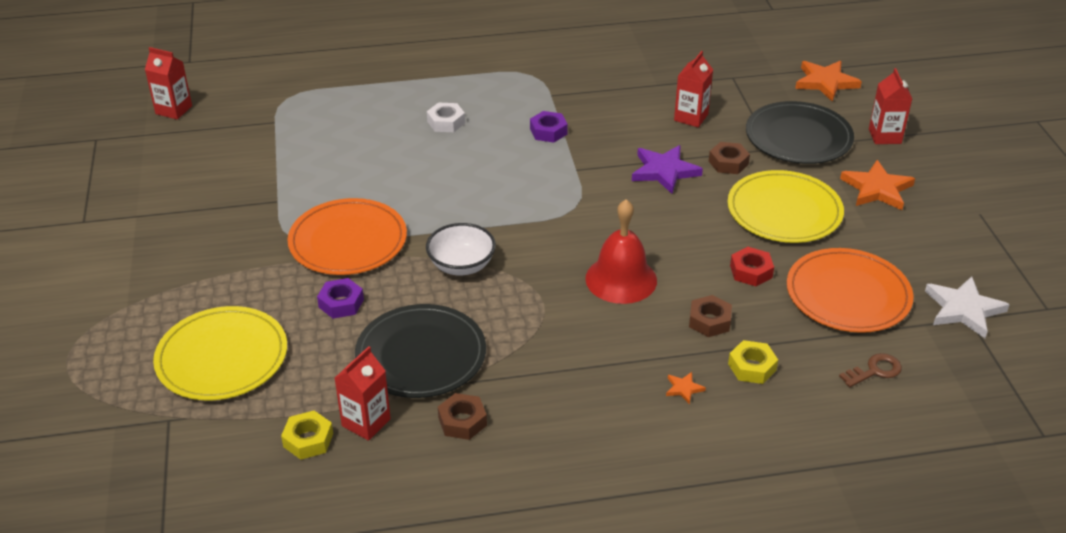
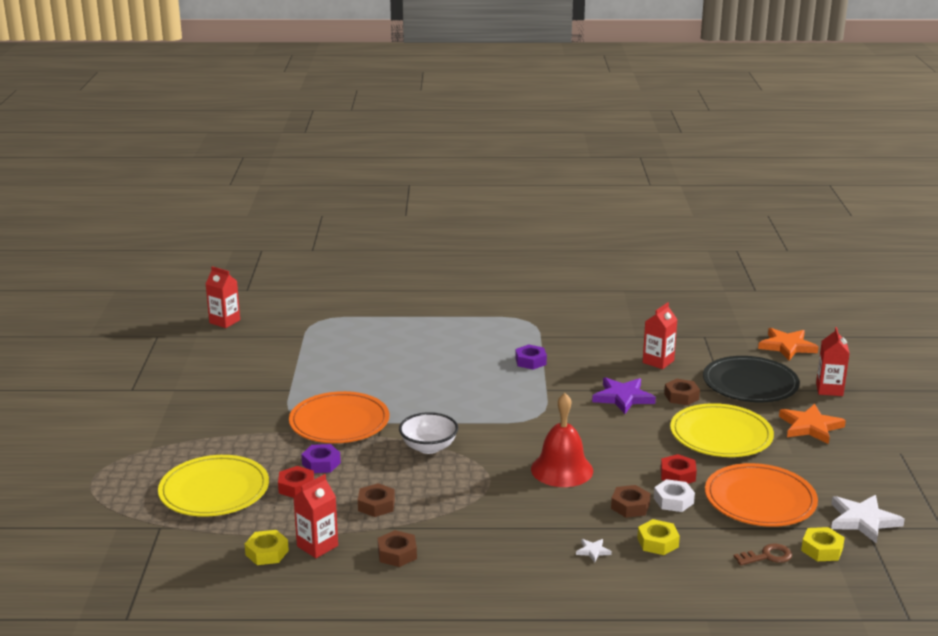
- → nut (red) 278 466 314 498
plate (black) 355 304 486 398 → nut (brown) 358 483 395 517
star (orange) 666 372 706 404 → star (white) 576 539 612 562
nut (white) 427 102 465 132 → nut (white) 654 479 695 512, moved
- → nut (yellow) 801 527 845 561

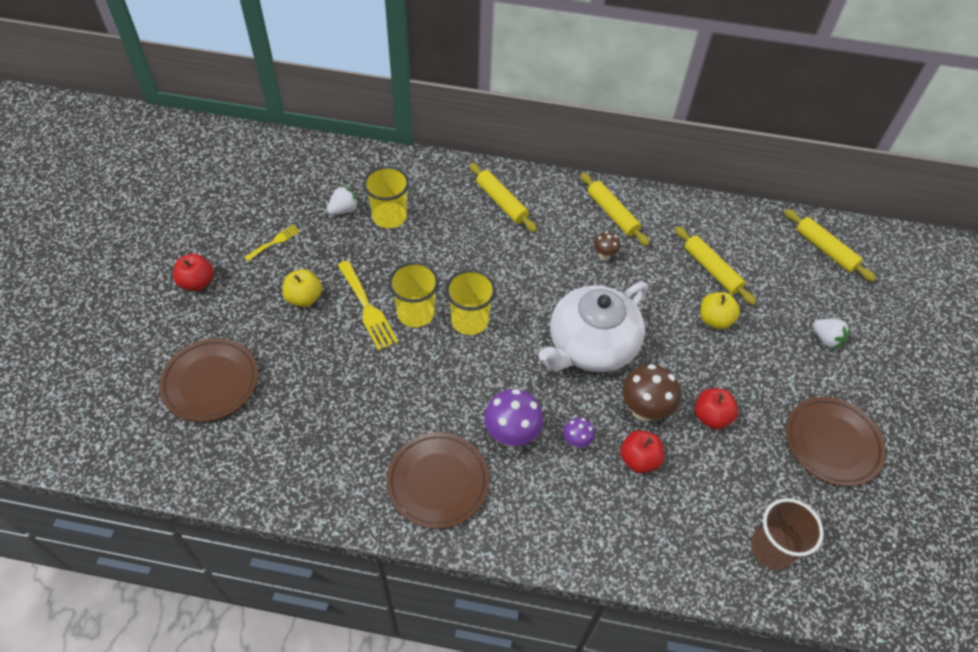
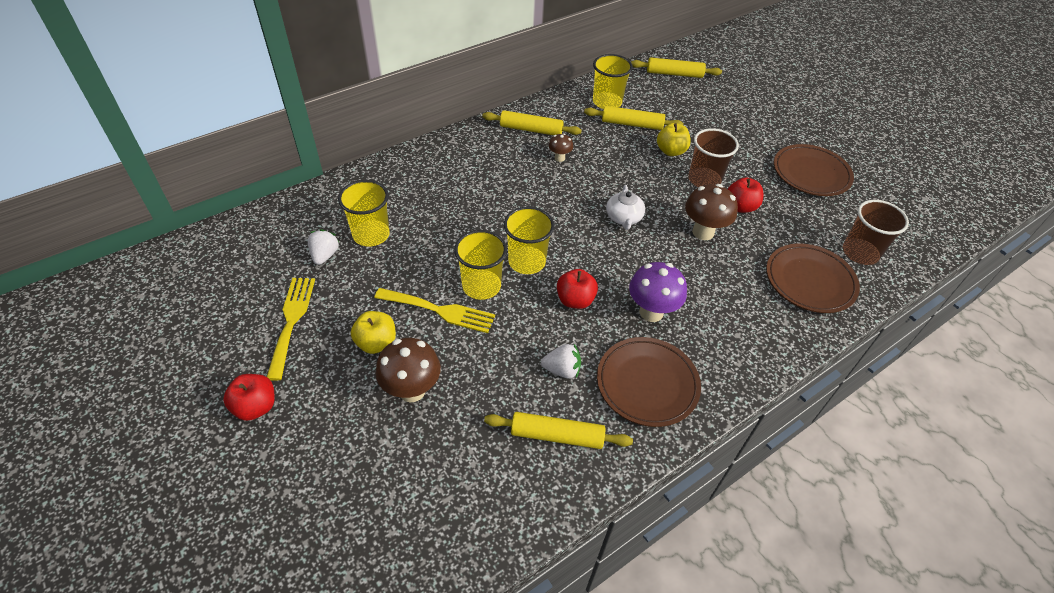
fork (yellow) 244 225 300 261 → fork (yellow) 267 278 315 381, x1.76
- → mushroom (brown) 376 338 441 402
rolling pin (yellow) 469 163 537 232 → rolling pin (yellow) 484 412 633 449, moved
strawberry (white) 813 319 850 349 → strawberry (white) 541 344 581 379, moved
apple (red) 620 430 664 474 → apple (red) 557 269 598 309, moved
- → cup (yellow) 593 54 633 109
teapot (white) 538 282 648 372 → teapot (white) 606 185 645 230, x0.45
- → cup (brown) 688 128 739 187
plate (brown) 159 338 258 422 → plate (brown) 766 243 860 313, moved
mushroom (purple) 563 417 595 448 → -

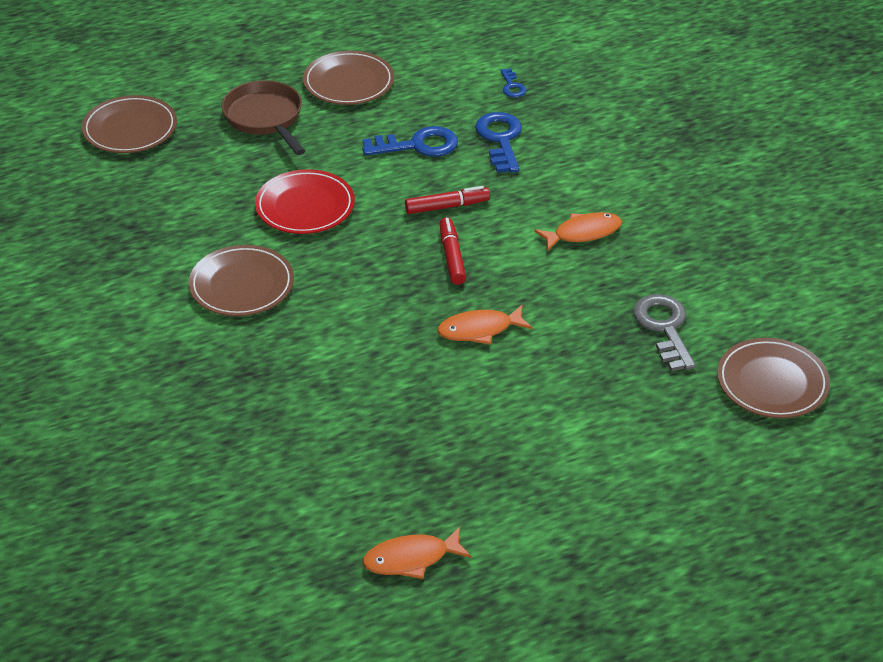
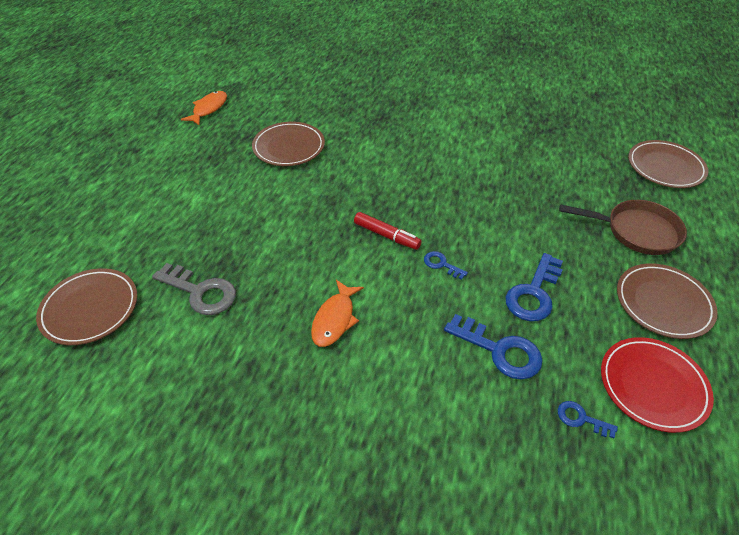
plate (brown) 189 245 294 316 → plate (brown) 252 122 325 166, moved
marker (red) 405 186 490 214 → key (blue) 424 251 468 280
plate (red) 255 169 355 234 → plate (red) 601 337 714 433, moved
fish (orange) 437 305 532 344 → -

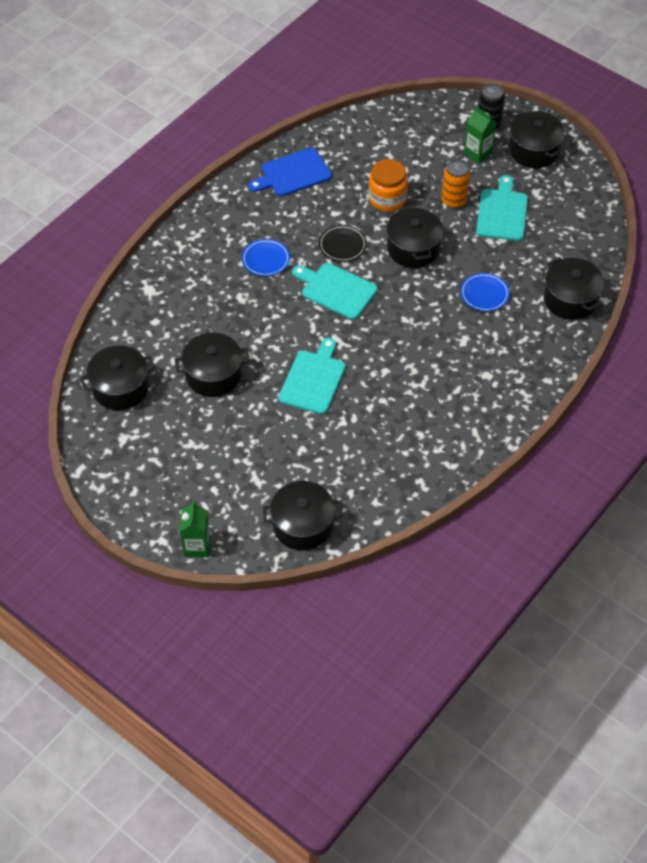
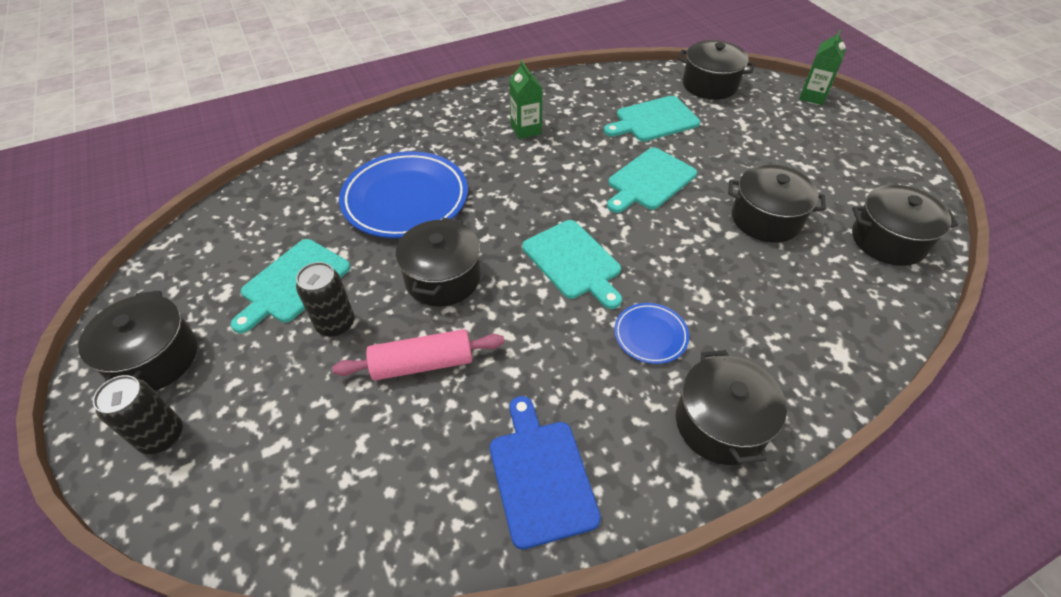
can (orange) 442 159 470 208 → can (black) 296 262 354 337
jar (orange) 369 159 408 212 → rolling pin (pink) 332 329 505 381
plate (blue) 460 273 510 312 → plate (blue) 339 151 468 238, x2.06
cutting board (blue) 248 148 332 196 → cutting board (blue) 490 396 601 550, 105 degrees counterclockwise
carton (green) 464 106 497 163 → carton (green) 509 61 543 139, moved
- → cutting board (turquoise) 604 96 700 141
pot (black) 544 257 604 320 → pot (black) 676 350 787 465, moved
plate (black) 319 225 367 262 → -

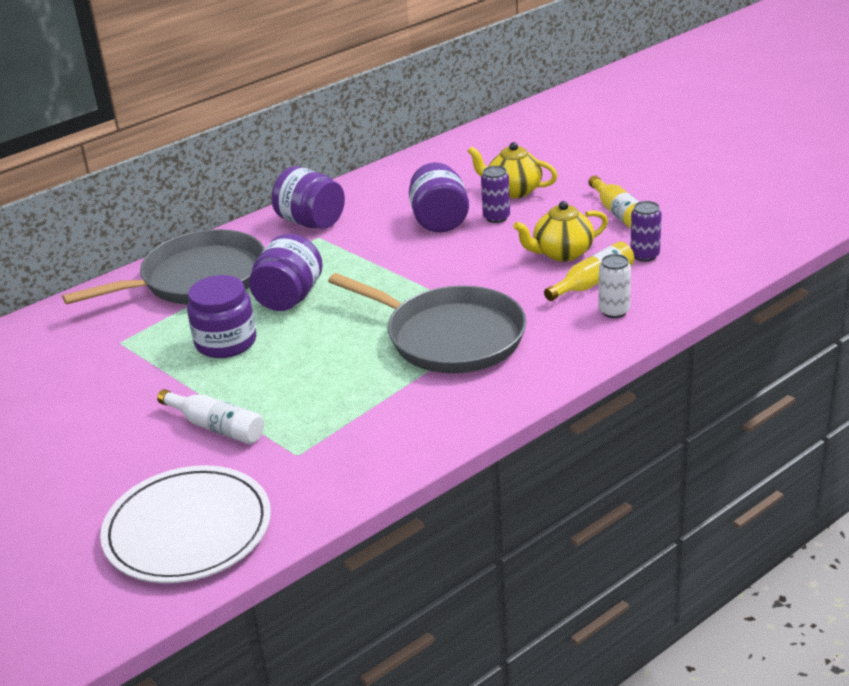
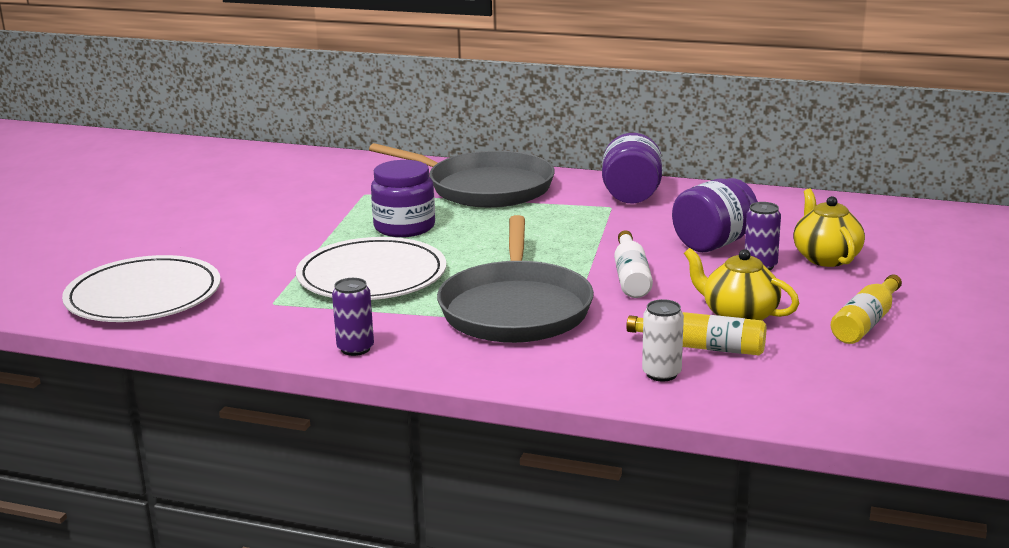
- → plate (white) 296 237 446 300
can (purple) 631 201 662 262 → can (purple) 332 278 374 356, moved
bottle (white) 157 389 264 444 → bottle (white) 614 230 653 298, moved
jar (purple) 249 234 323 311 → -

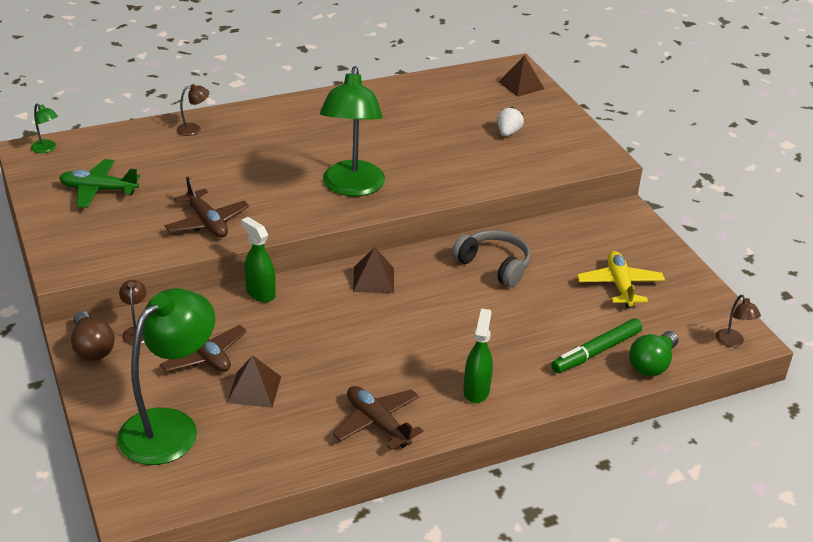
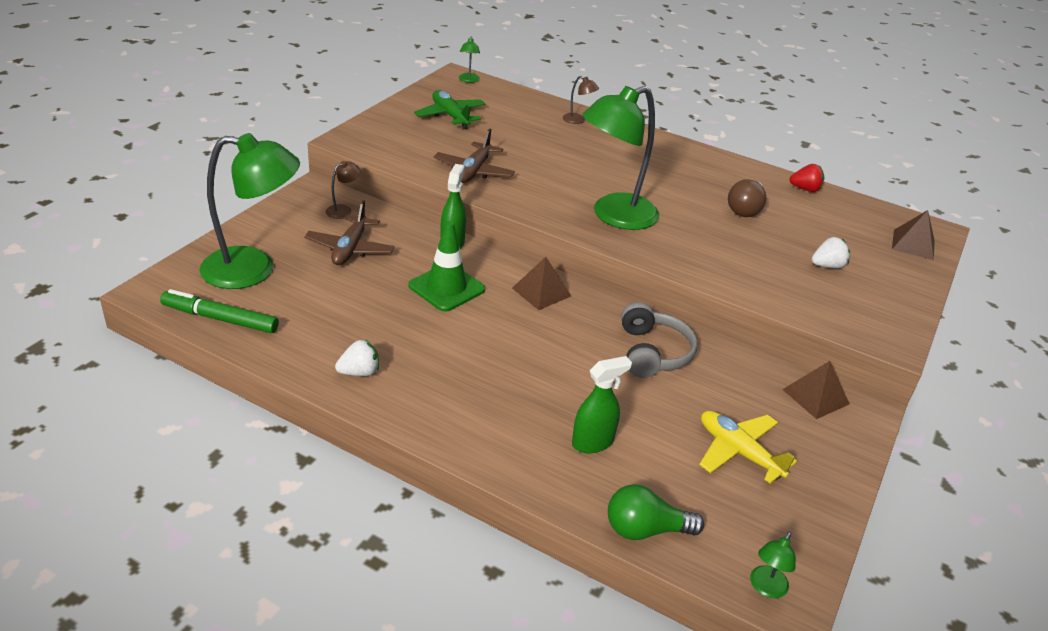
marker (green) 551 318 642 373 → marker (green) 160 289 279 333, moved
plane (brown) 332 386 423 450 → strawberry (white) 335 339 379 376
- → traffic cone (green) 408 221 485 312
spray bottle (green) 463 308 493 403 → spray bottle (green) 572 356 632 453, moved
plane (yellow) 577 251 665 308 → plane (yellow) 699 411 797 483, 90 degrees counterclockwise
light bulb (brown) 71 311 115 361 → light bulb (brown) 728 179 766 217, moved
lamp (brown) 716 295 761 347 → lamp (green) 750 532 796 598
pyramid (brown) 227 355 281 408 → pyramid (brown) 782 361 850 419, moved
- → strawberry (red) 790 164 824 192

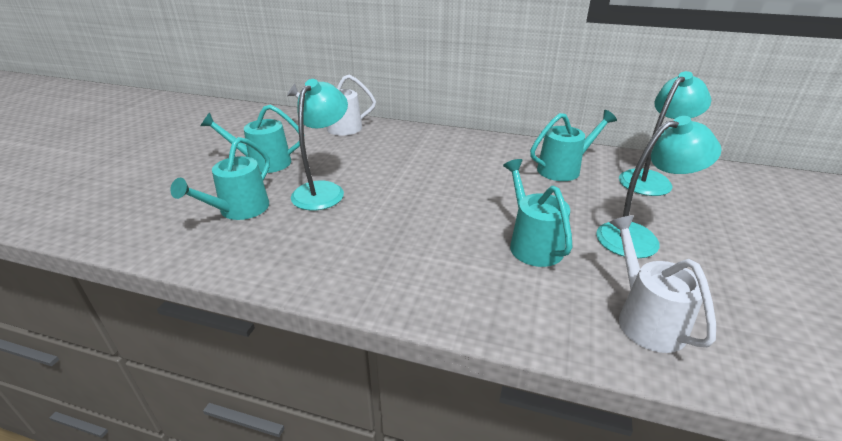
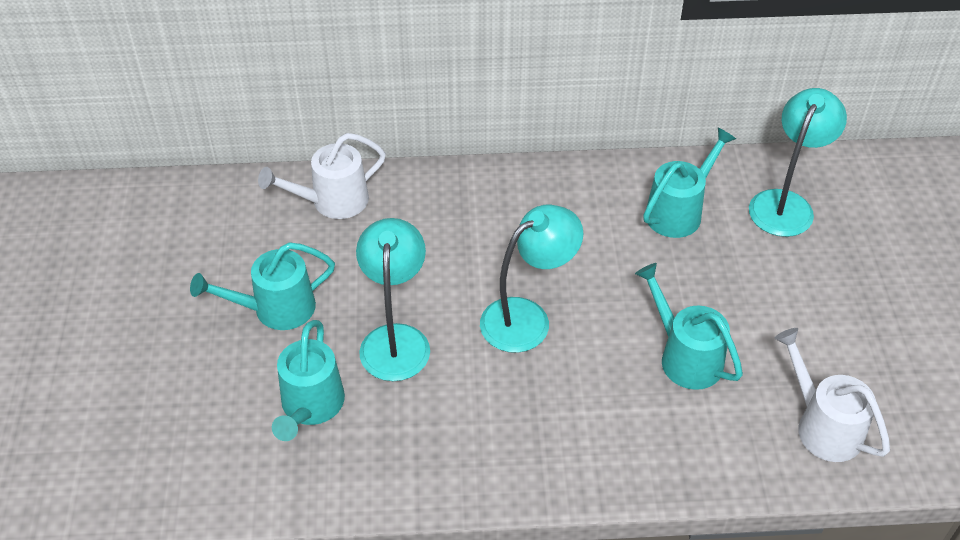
lamp (turquoise) 596 116 722 258 → lamp (turquoise) 480 204 583 353, moved

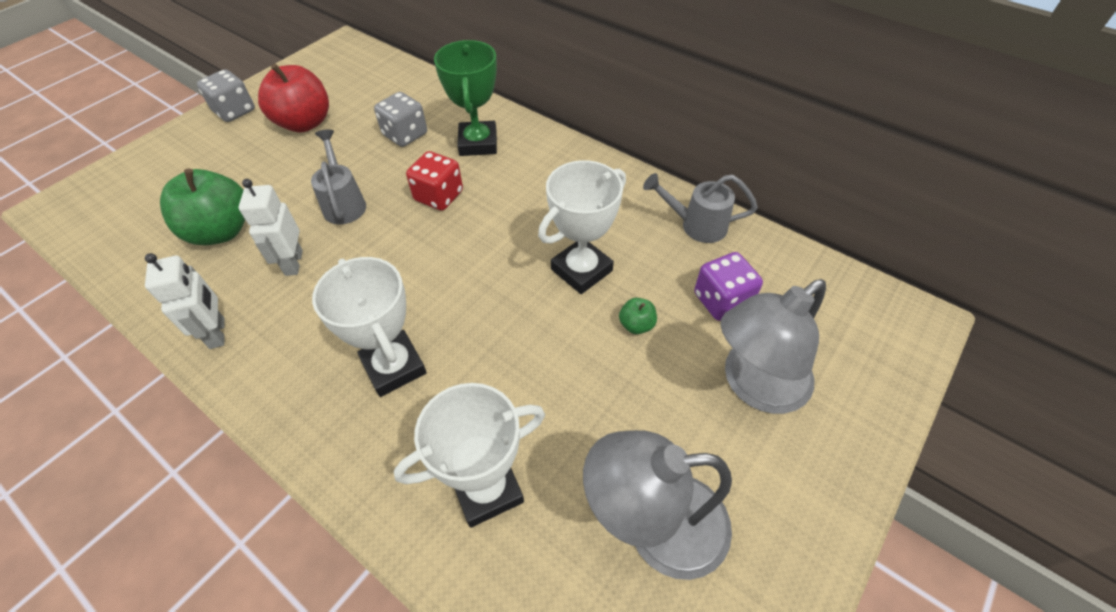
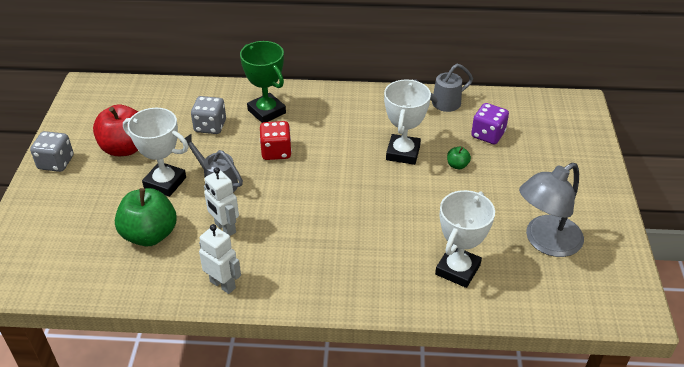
trophy (white) 312 257 427 397 → trophy (white) 123 108 188 197, moved
lamp (grey) 721 279 826 414 → -

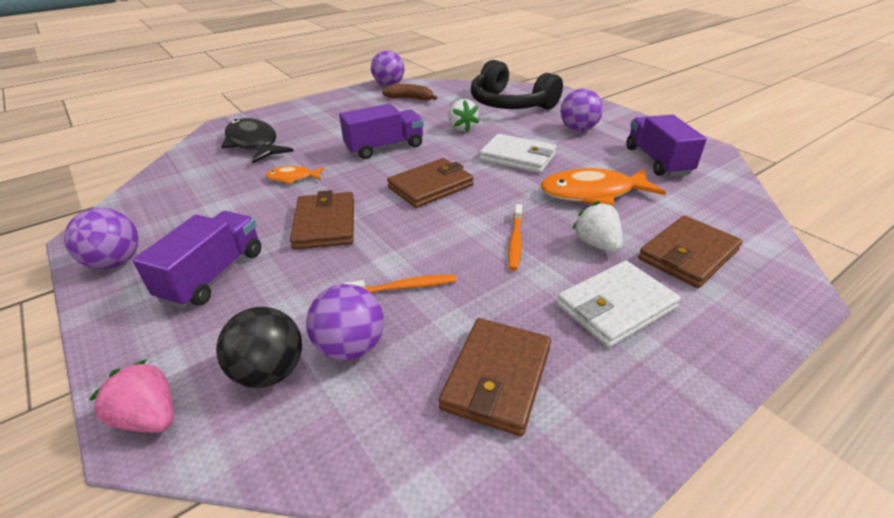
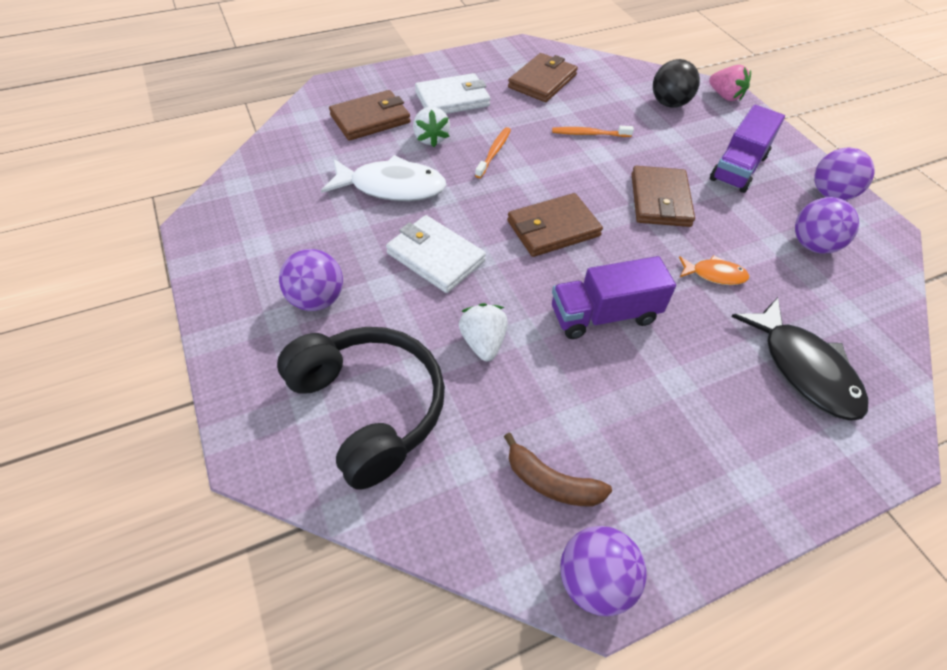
fish (orange) 541 168 666 206 → fish (white) 321 155 446 201
ball (purple) 306 284 384 361 → ball (purple) 795 197 859 253, moved
truck (purple) 626 114 707 176 → -

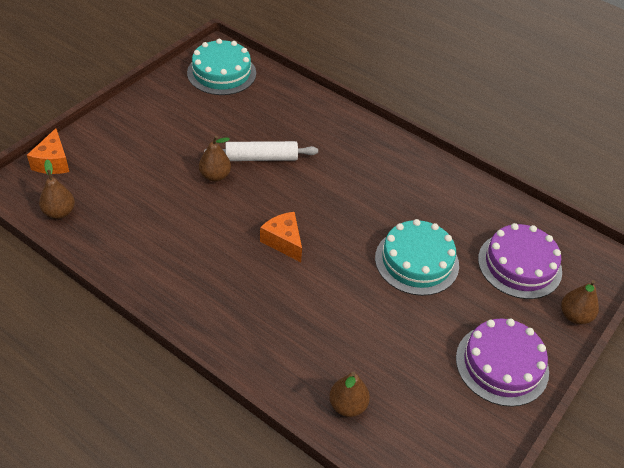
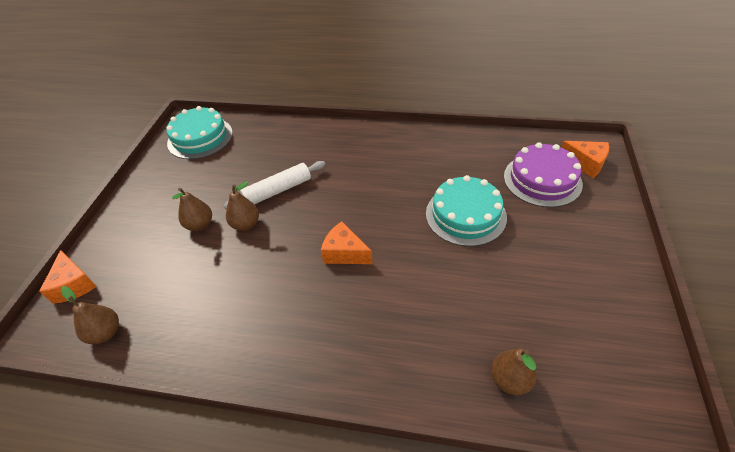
pear (brown) 561 280 599 324 → pear (brown) 172 188 212 231, moved
- → cheese (orange) 561 141 609 178
cake (purple) 456 319 549 407 → -

